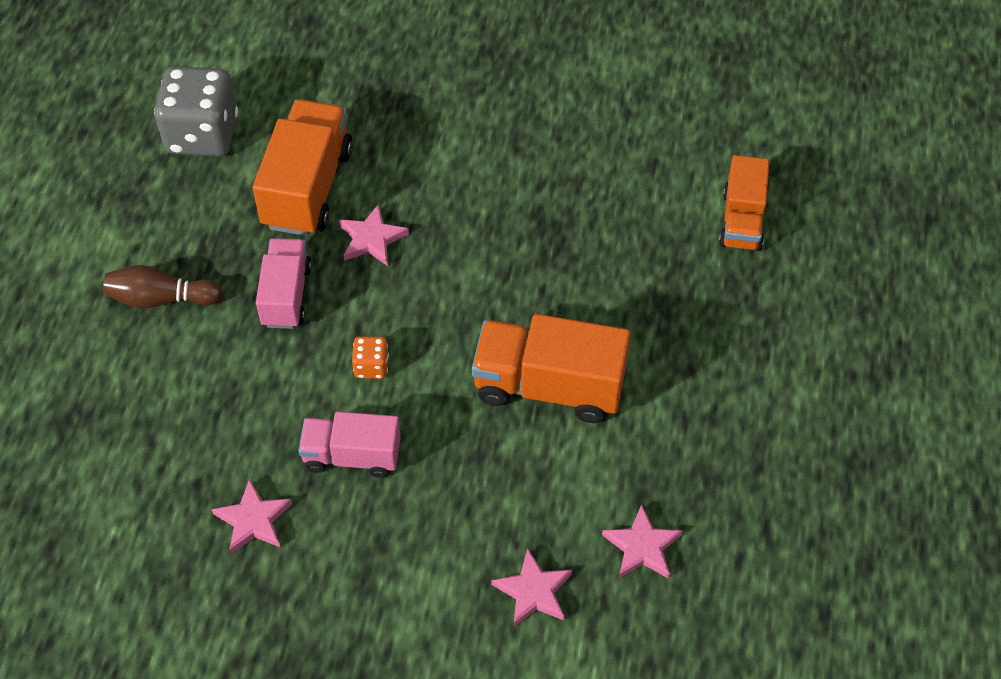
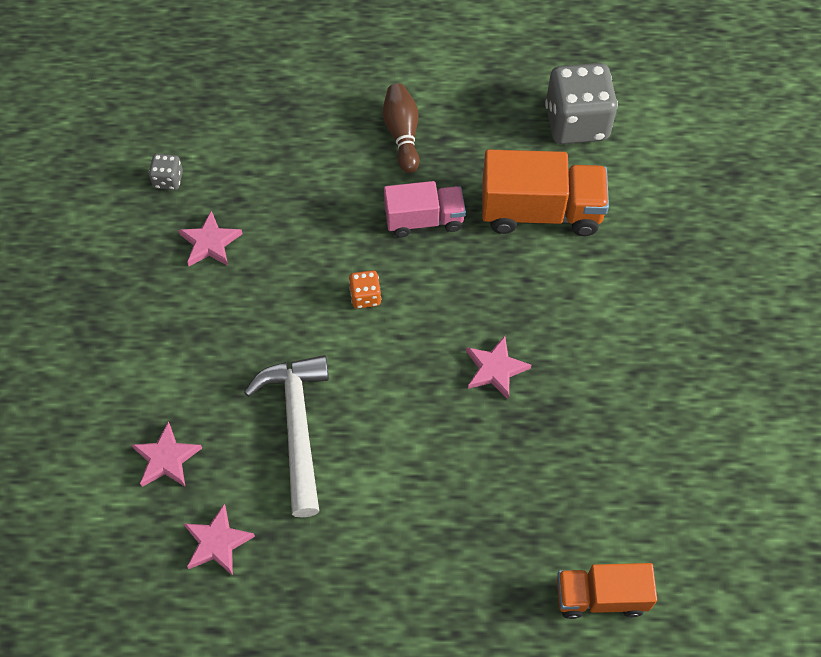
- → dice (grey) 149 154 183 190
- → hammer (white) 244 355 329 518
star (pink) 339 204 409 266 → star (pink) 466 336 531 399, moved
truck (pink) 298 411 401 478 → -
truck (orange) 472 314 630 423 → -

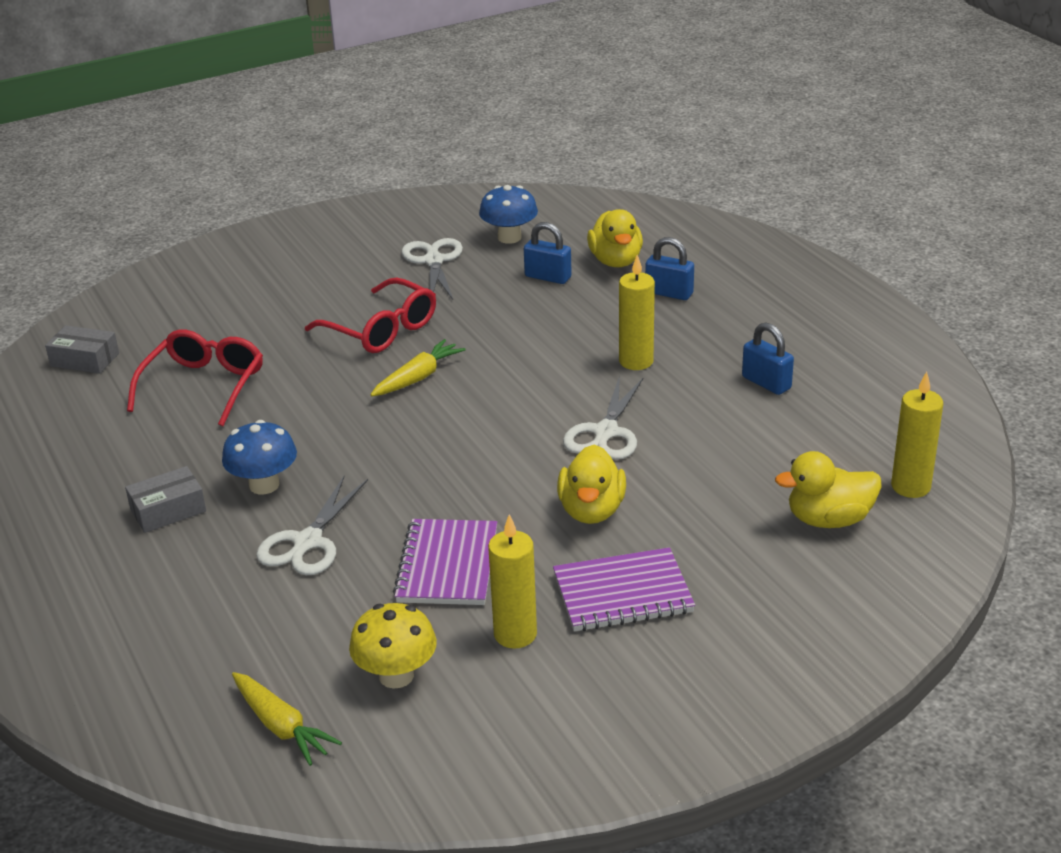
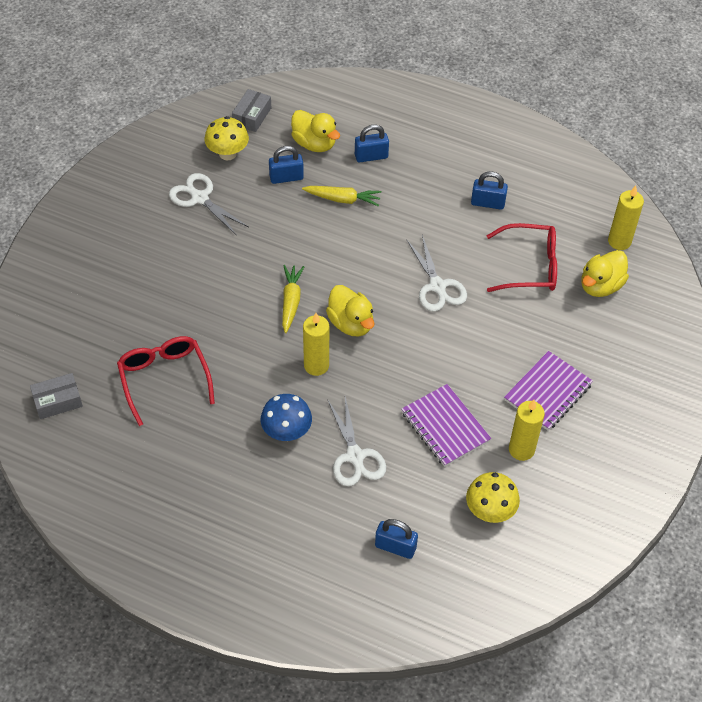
mushroom (blue) 479 185 538 244 → mushroom (yellow) 205 116 249 160
box (grey) 125 466 206 533 → box (grey) 232 89 271 132, moved
carrot (yellow) 232 672 342 766 → carrot (yellow) 302 186 382 207, moved
candle (yellow) 619 255 655 370 → candle (yellow) 303 313 329 376, moved
duck (yellow) 557 445 626 524 → duck (yellow) 326 285 375 337, moved
- → padlock (blue) 375 519 418 559
glasses (red) 305 278 436 353 → glasses (red) 486 223 557 292, moved

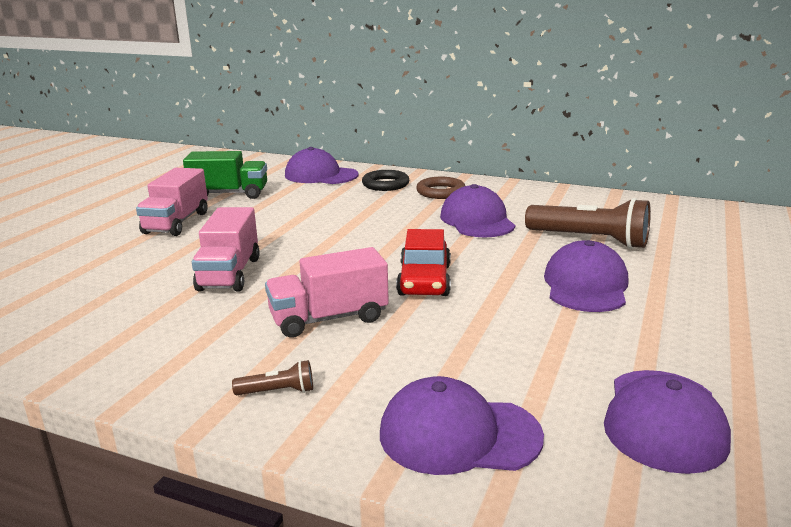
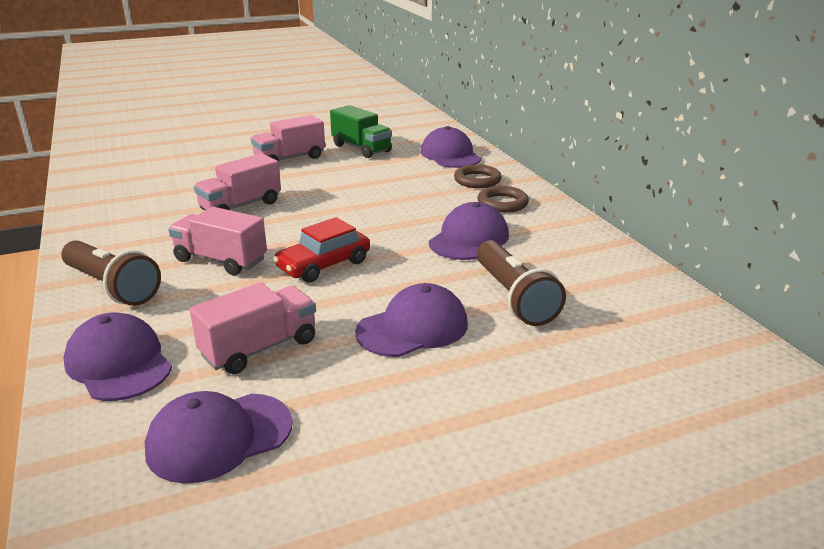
flashlight (brown) 232 360 313 395 → flashlight (brown) 61 240 161 306, x2.25
- → truck (pink) 190 282 316 374
ring (black) 362 170 409 191 → ring (brown) 454 164 502 188

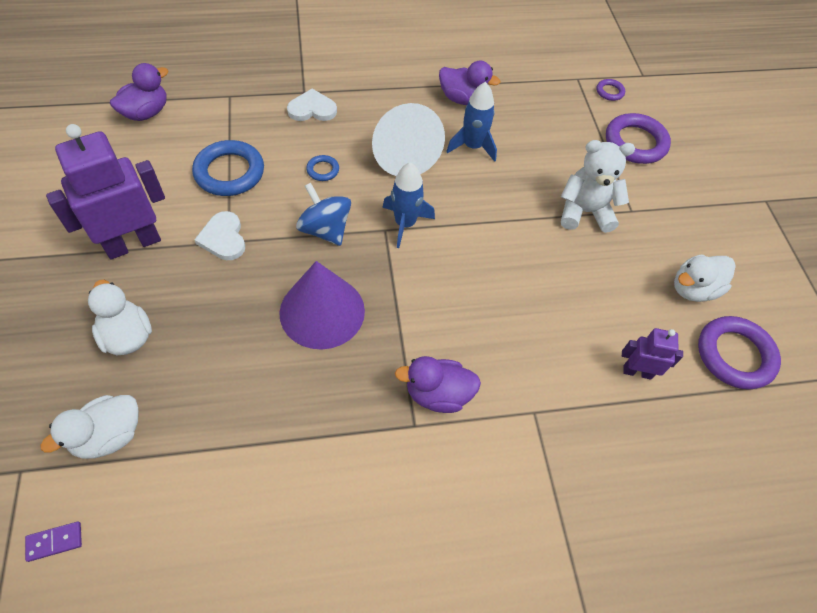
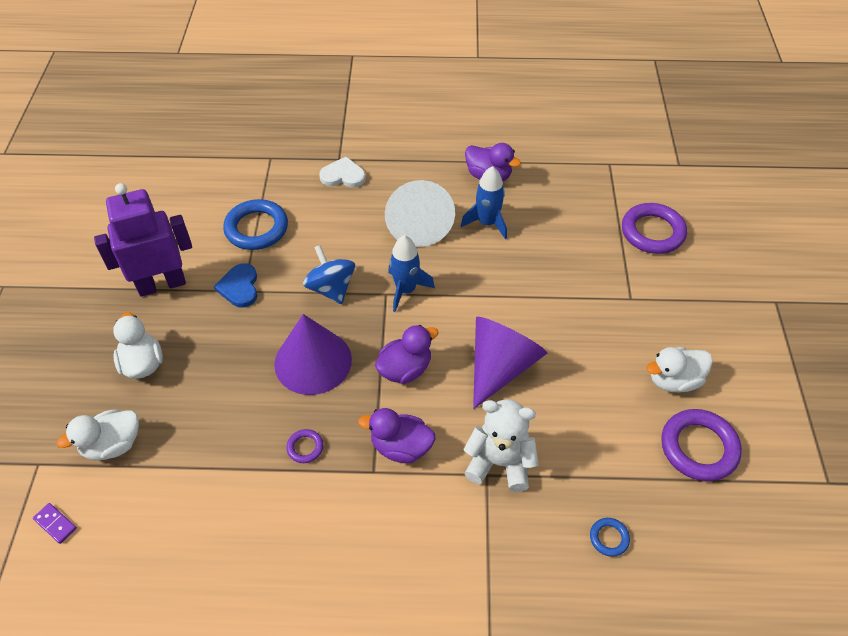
domino (purple) 25 521 82 562 → domino (purple) 33 503 77 544, 45 degrees clockwise
heart (white) 194 211 245 260 → heart (blue) 214 263 258 308
ring (purple) 597 79 625 101 → ring (purple) 286 429 323 463, moved
duck (purple) 110 63 168 121 → duck (purple) 375 325 439 384, moved
teddy bear (white) 561 140 635 233 → teddy bear (white) 463 399 538 492, moved
- → cone (purple) 473 317 547 409
ring (blue) 306 155 339 181 → ring (blue) 590 518 630 557, moved
robot (purple) 622 328 683 380 → -

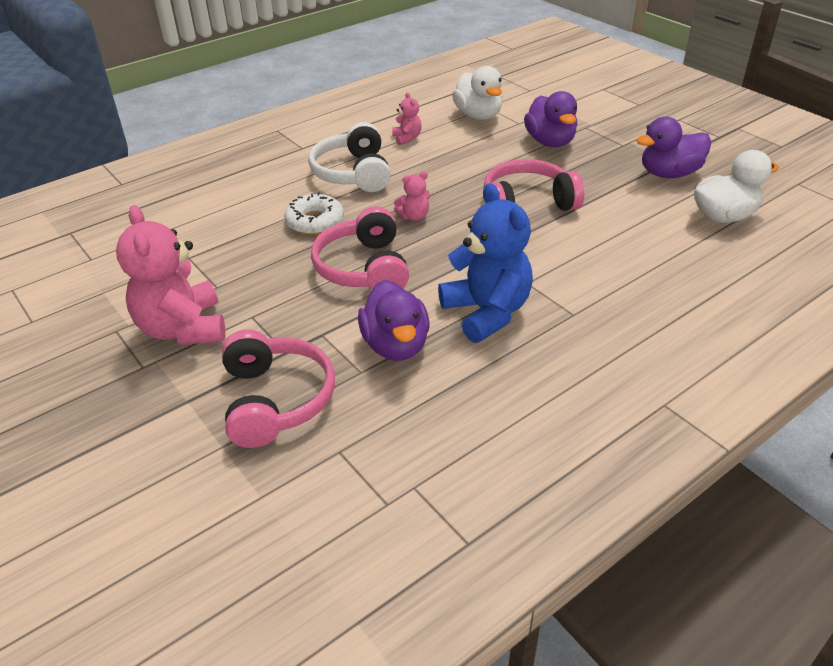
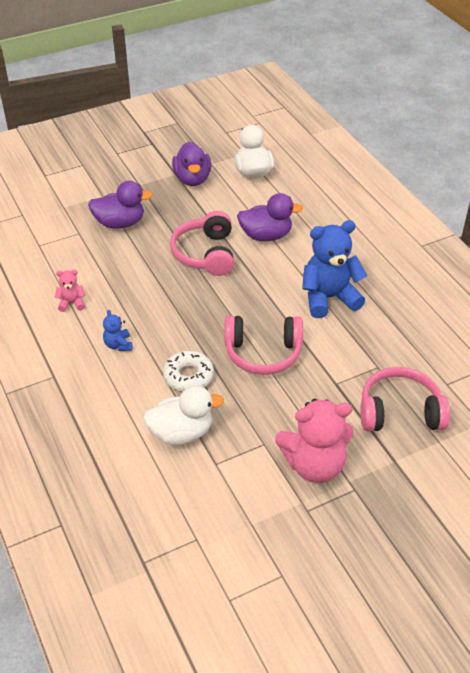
headphones (white) 308 122 391 192 → teddy bear (blue) 103 310 132 351
duck (white) 452 66 502 120 → duck (white) 143 385 224 445, moved
duck (purple) 358 280 429 361 → duck (purple) 237 193 303 241, moved
teddy bear (pink) 394 171 430 221 → -

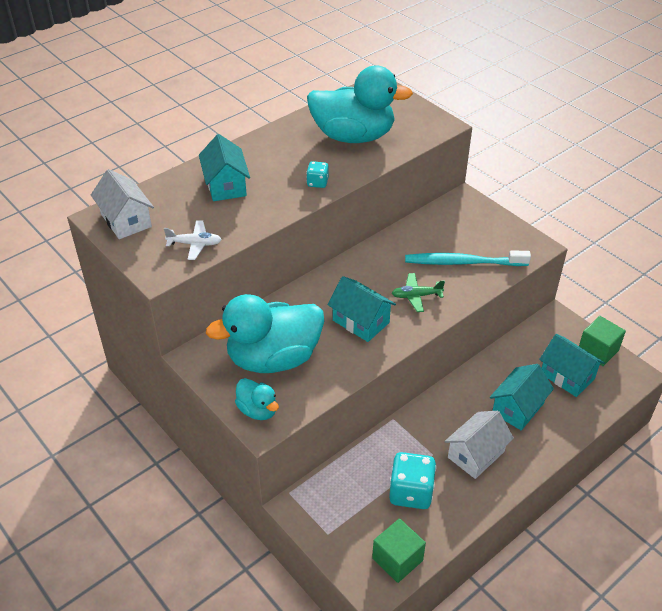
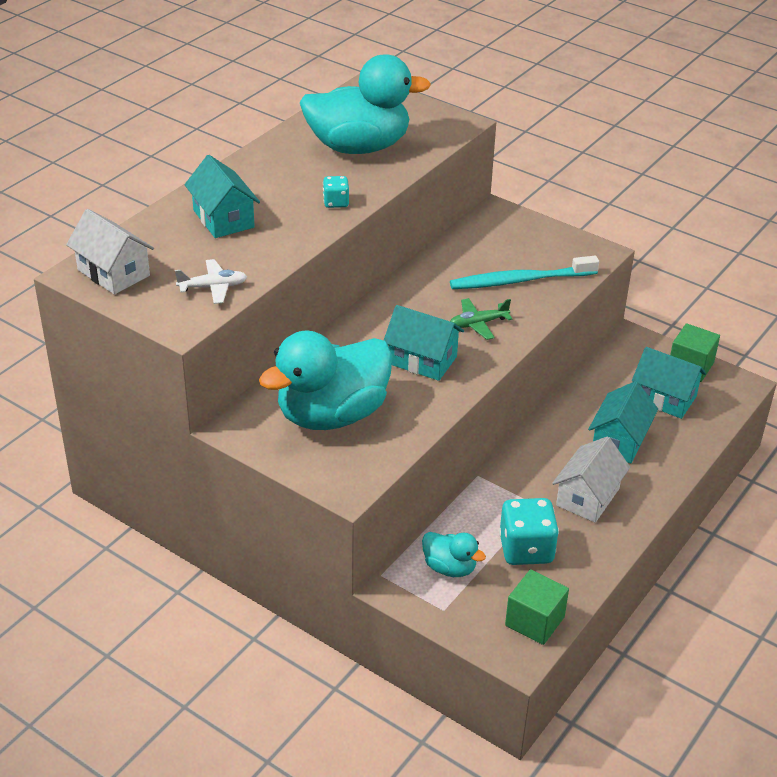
duck (turquoise) 235 378 279 420 → duck (turquoise) 422 532 486 577, moved

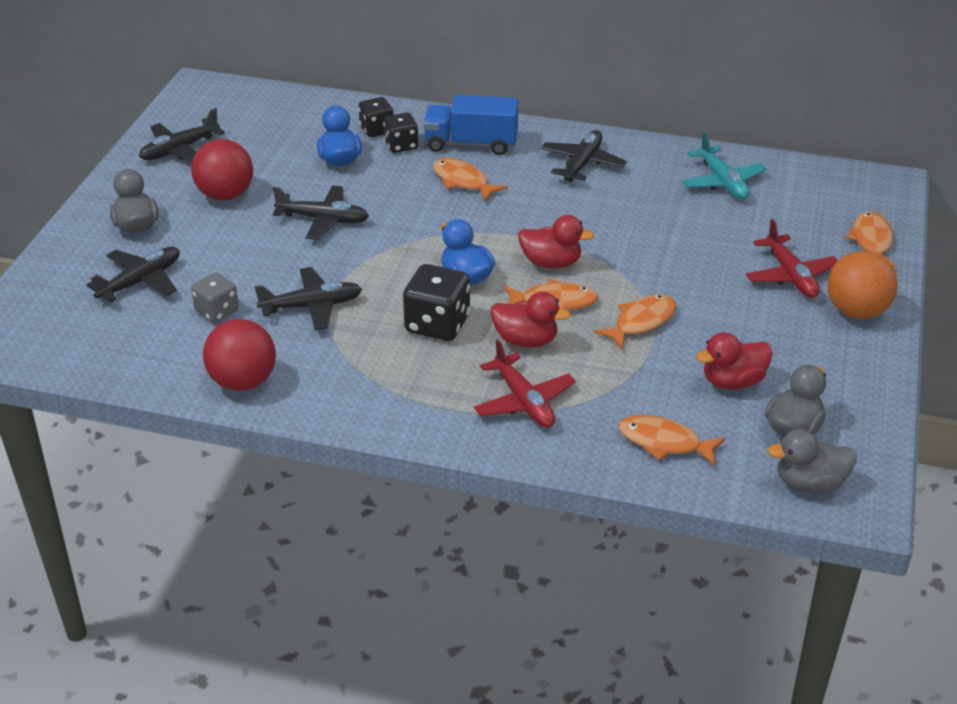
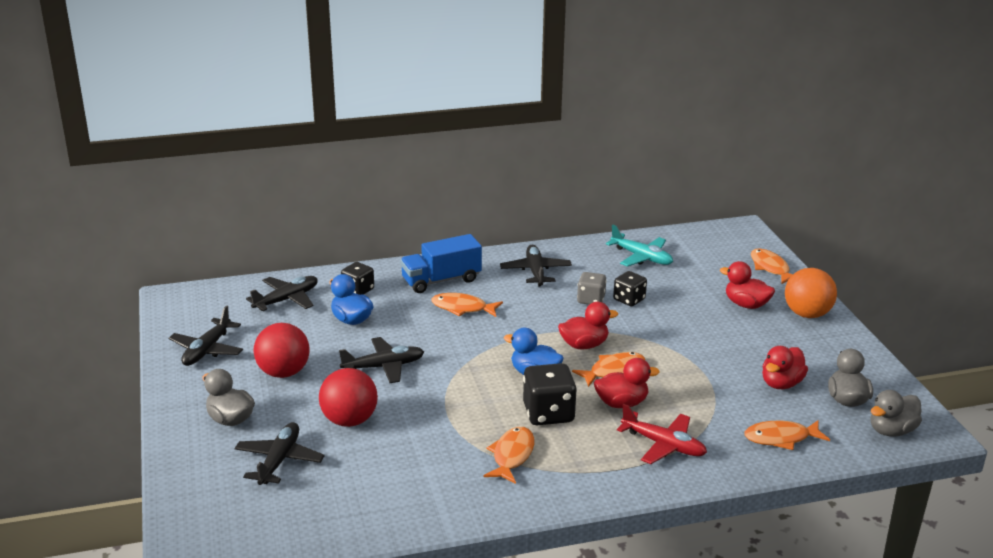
plane (black) 254 267 362 330 → plane (black) 246 276 318 311, moved
ball (red) 203 319 276 391 → ball (red) 319 368 378 427, moved
fish (orange) 594 294 677 350 → fish (orange) 484 427 534 484, moved
dice (grey) 191 273 239 323 → dice (grey) 577 272 607 305, moved
dice (black) 383 112 418 153 → dice (black) 613 271 647 306, moved
plane (red) 746 219 838 298 → duck (red) 720 261 775 309

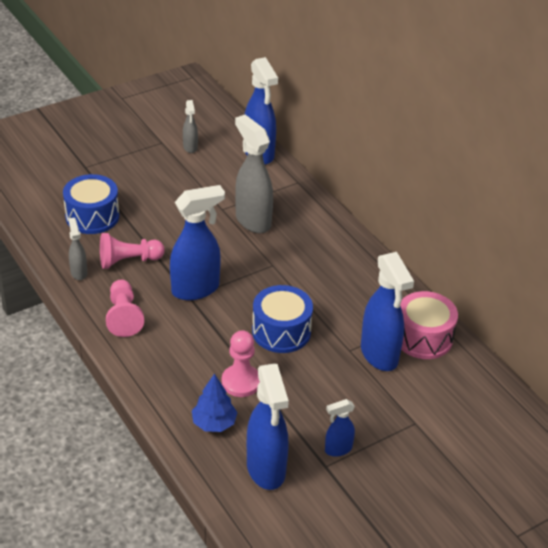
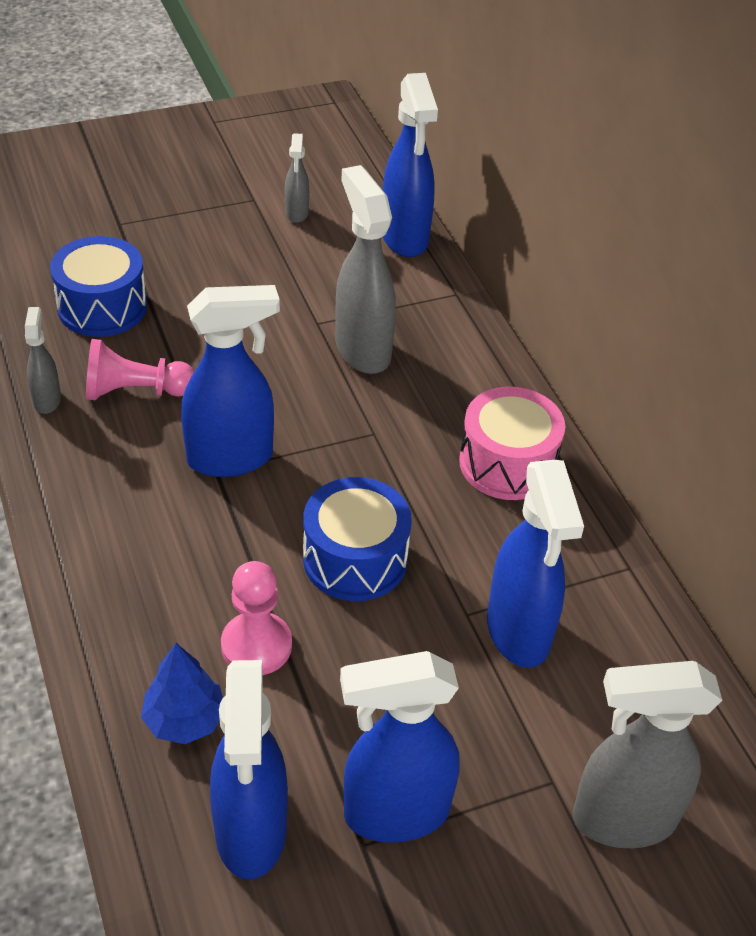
spray bottle (blue) 325 399 355 457 → spray bottle (blue) 340 651 460 843, x1.96
drum (pink) 400 291 458 359 → drum (pink) 459 387 565 500, moved
- → spray bottle (grey) 573 661 722 848
pawn (pink) 106 280 144 337 → -

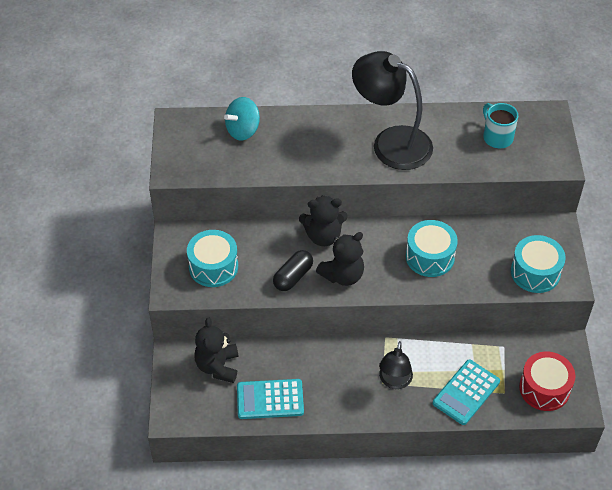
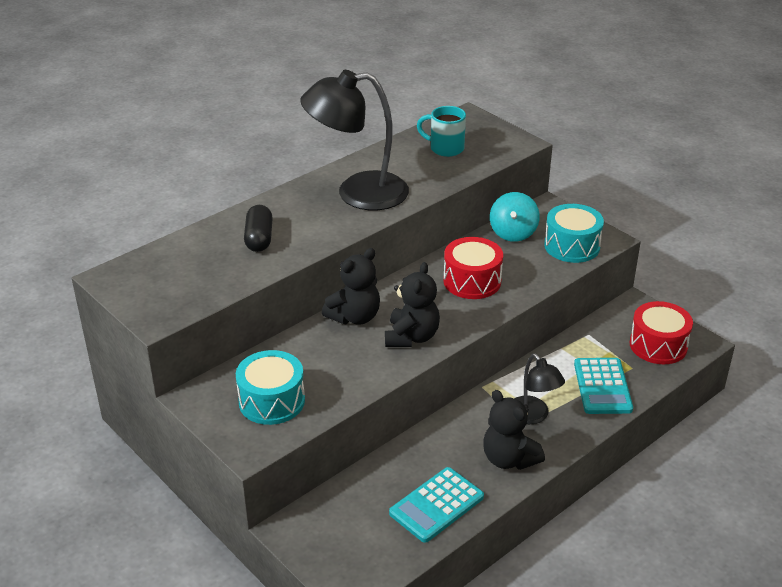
capsule (black) 273 250 313 291 → capsule (black) 244 205 273 252, moved
drum (turquoise) 406 220 458 277 → drum (red) 443 237 503 299
teddy bear (black) 194 318 238 383 → teddy bear (black) 483 390 545 470, moved
spinning top (turquoise) 224 97 260 141 → spinning top (turquoise) 490 192 540 242, moved

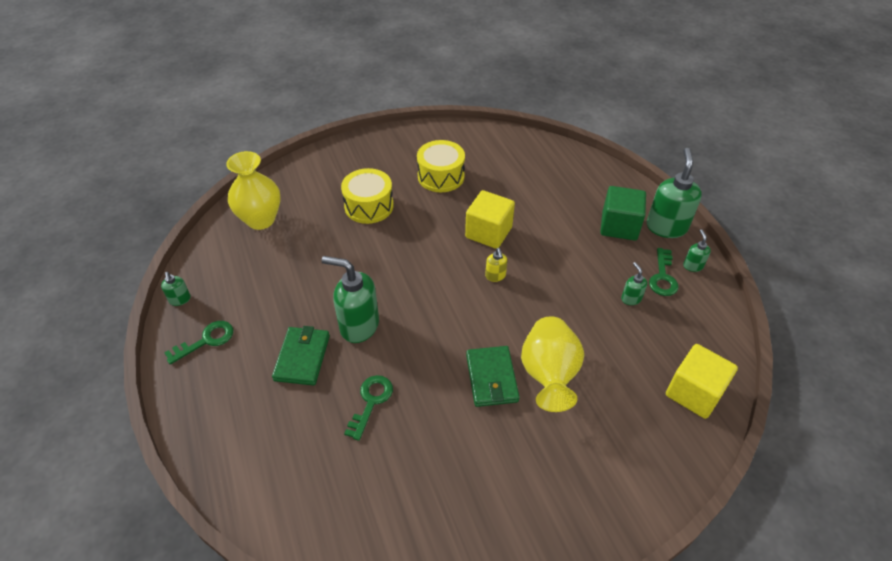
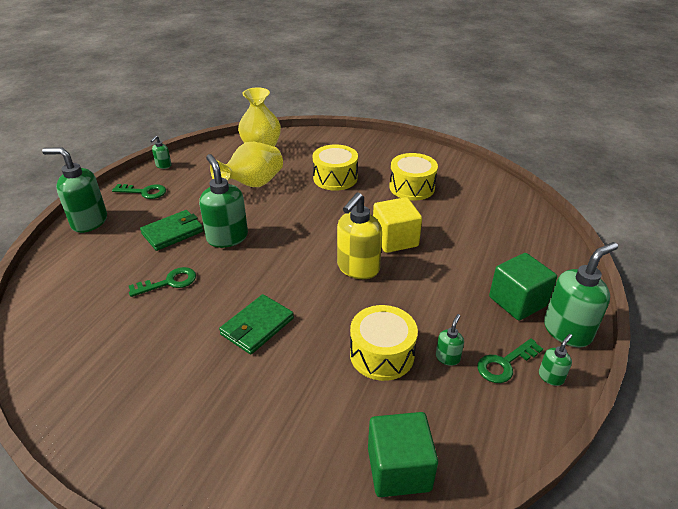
- → soap dispenser (green) 42 147 107 233
vase (yellow) 521 316 584 412 → vase (yellow) 210 142 283 187, moved
soap dispenser (yellow) 485 248 507 282 → soap dispenser (yellow) 337 192 382 279, x2.11
- → drum (yellow) 350 305 418 381
cube (yellow) 666 344 738 419 → cube (green) 368 412 438 497

